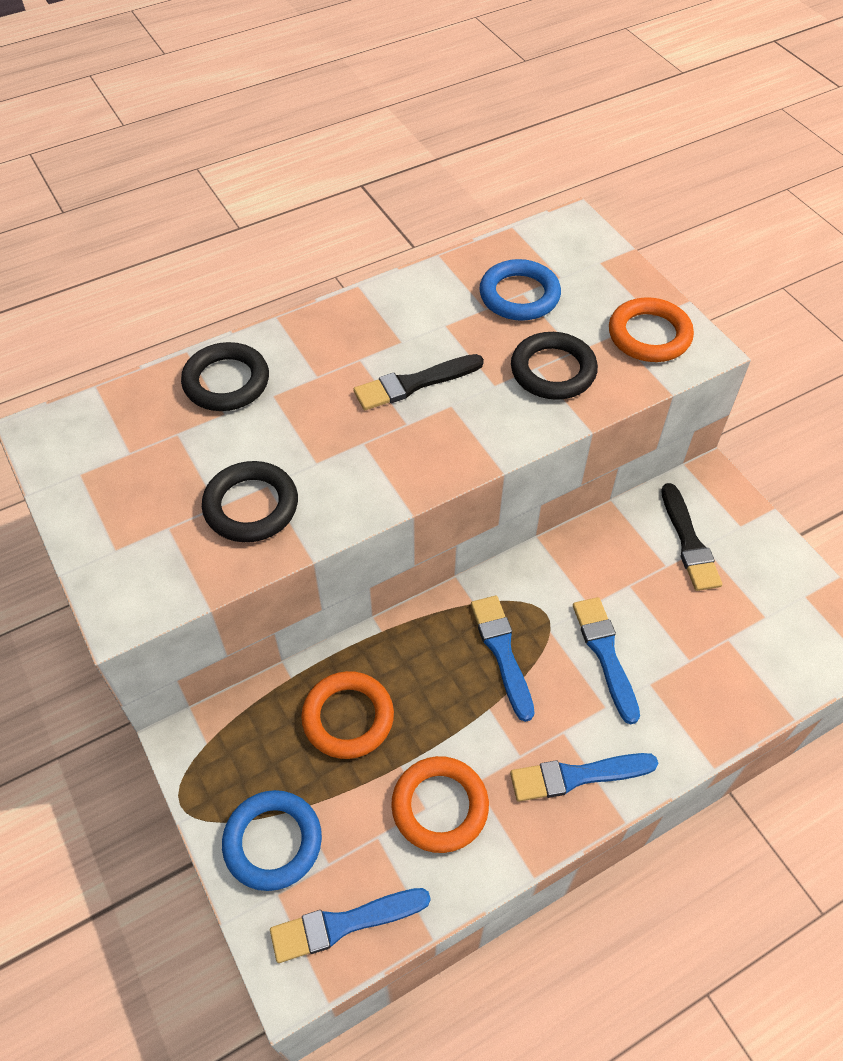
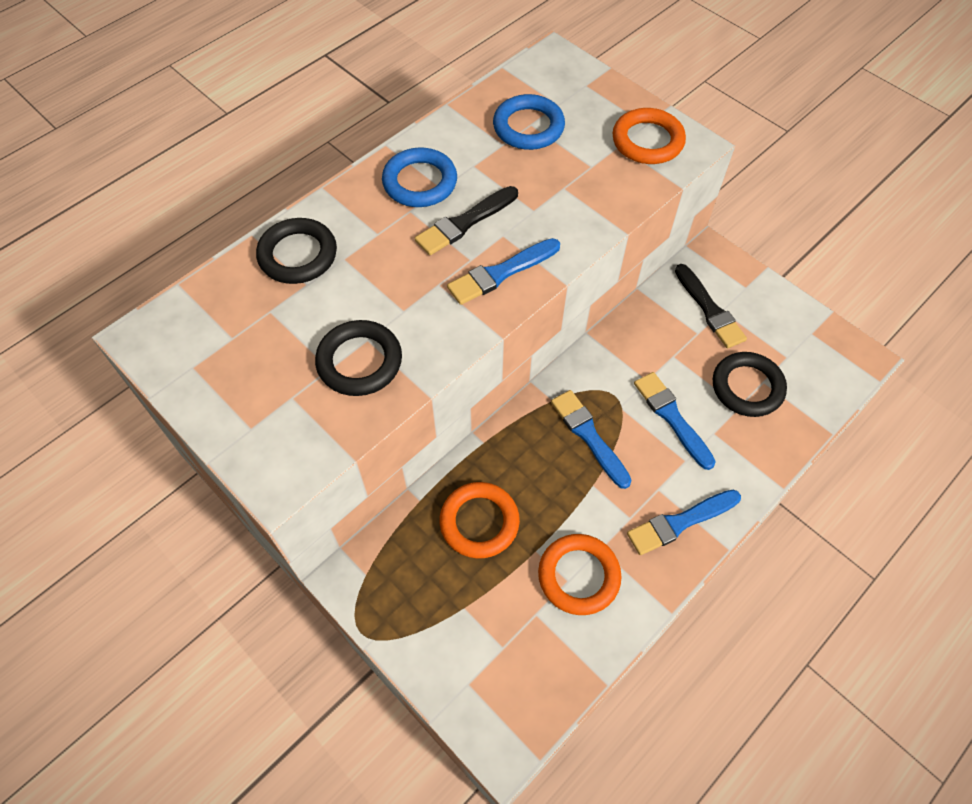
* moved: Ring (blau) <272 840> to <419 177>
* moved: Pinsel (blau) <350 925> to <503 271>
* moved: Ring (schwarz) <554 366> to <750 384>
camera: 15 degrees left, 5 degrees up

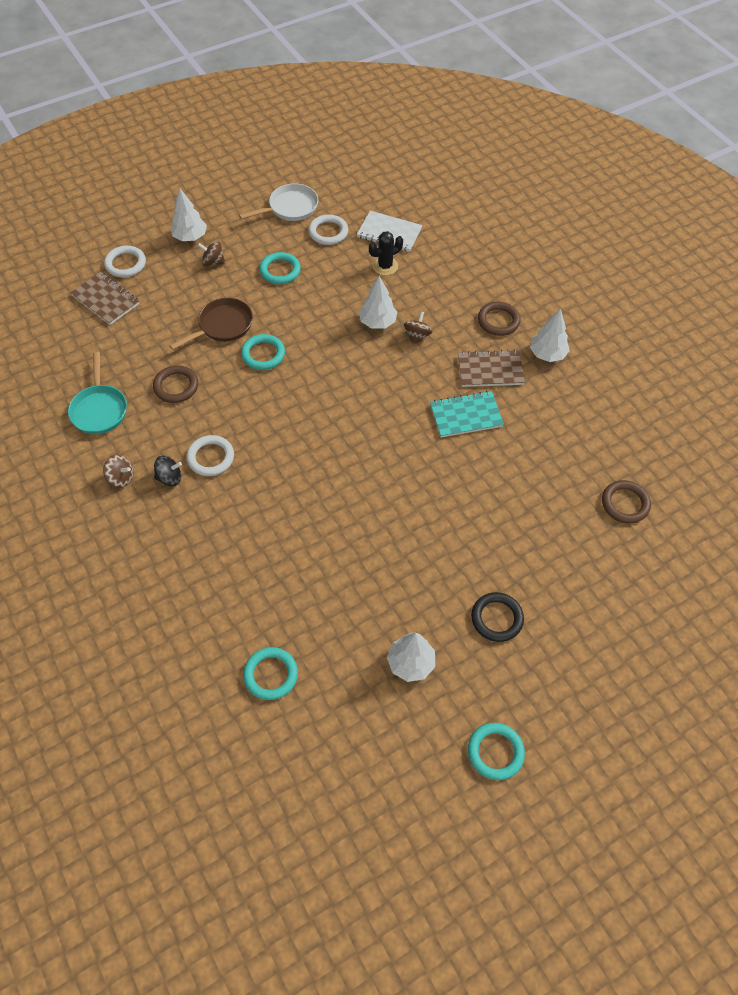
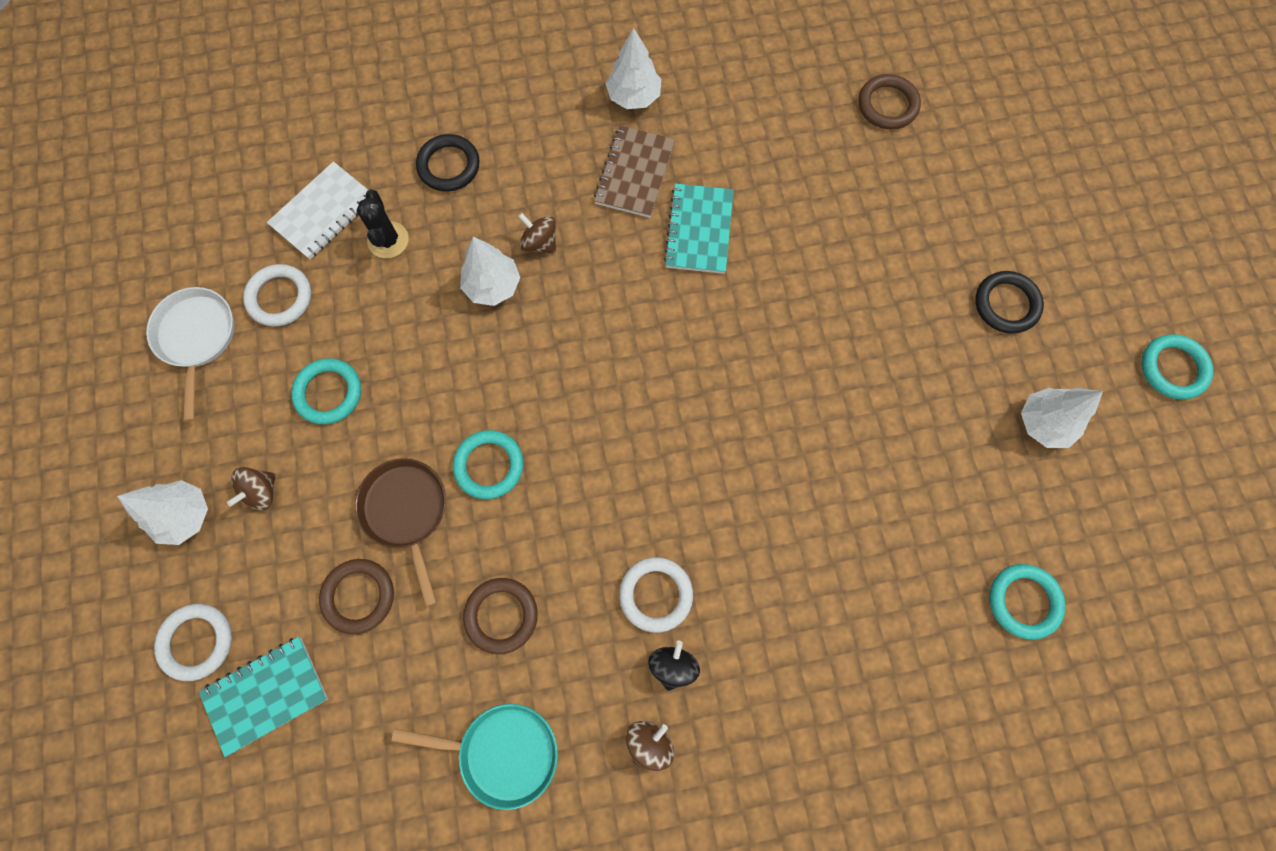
* recoloured: Notizbuch (braun) <104 298> to Notizbuch (türkis) <263 697>
* moved: Ring (braun) <499 319> to <356 596>
* added: Ring (schwarz) <448 163>
camera: 70 degrees left, 15 degrees up

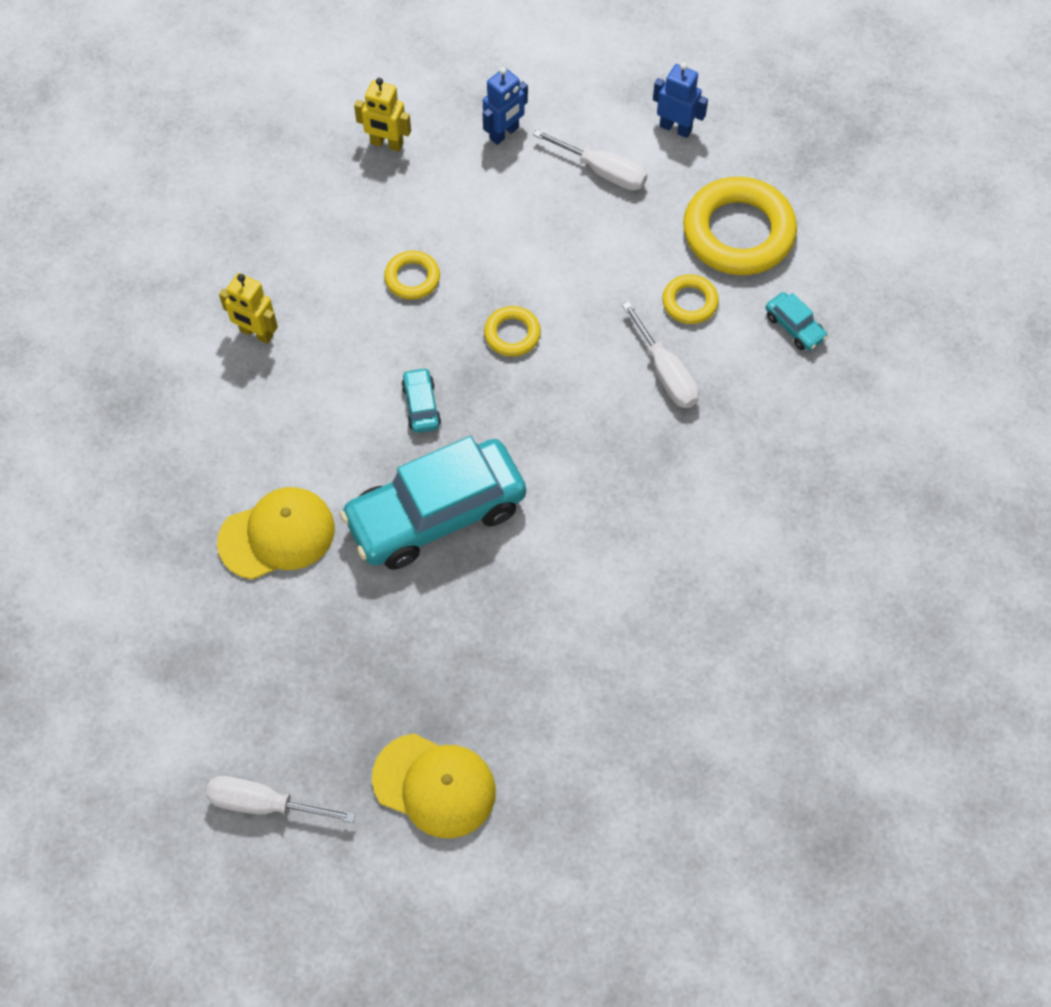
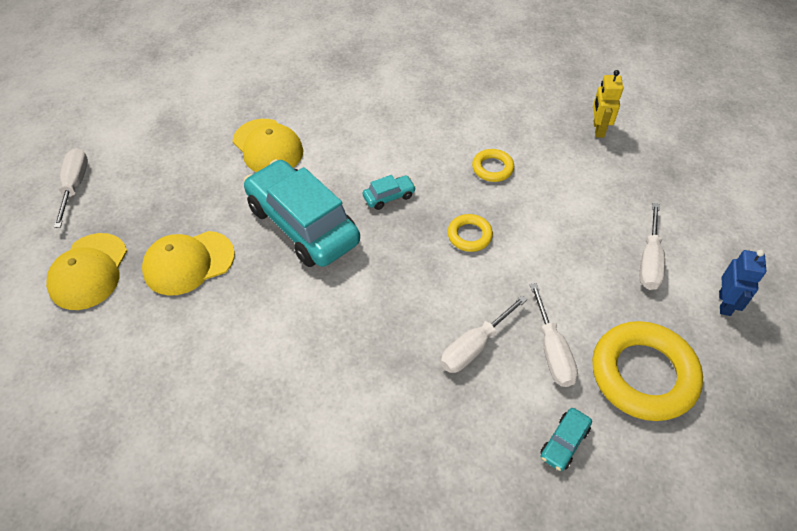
* added: Kappe (gelb) <188 263>
* replaced: Ring (gelb) <690 299> to Schraubenzieher (weiß) <554 335>
* removed: Roboter (gelb) <248 308>
* removed: Roboter (blau) <505 106>
camera: 75 degrees right, 10 degrees down

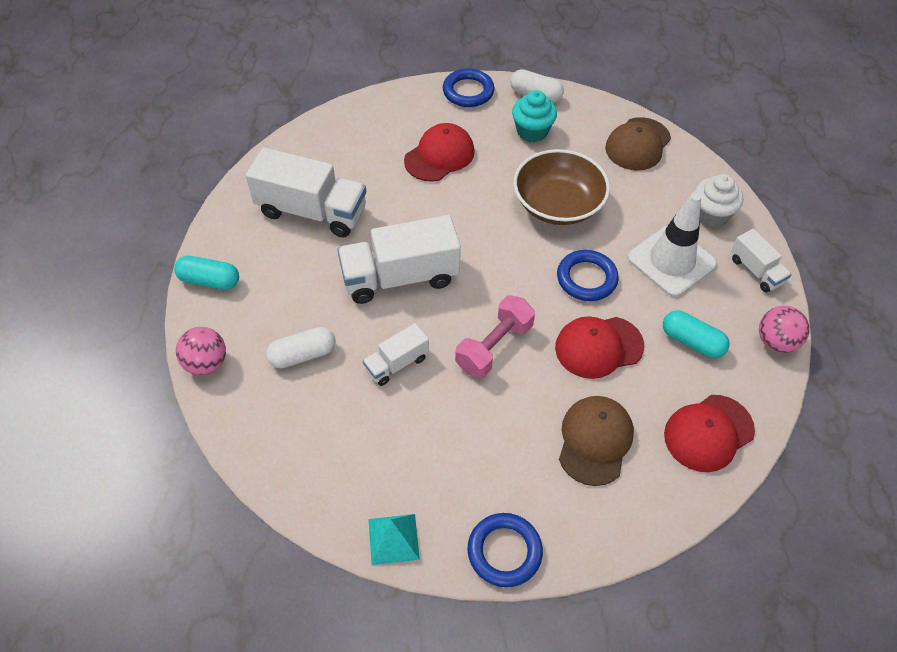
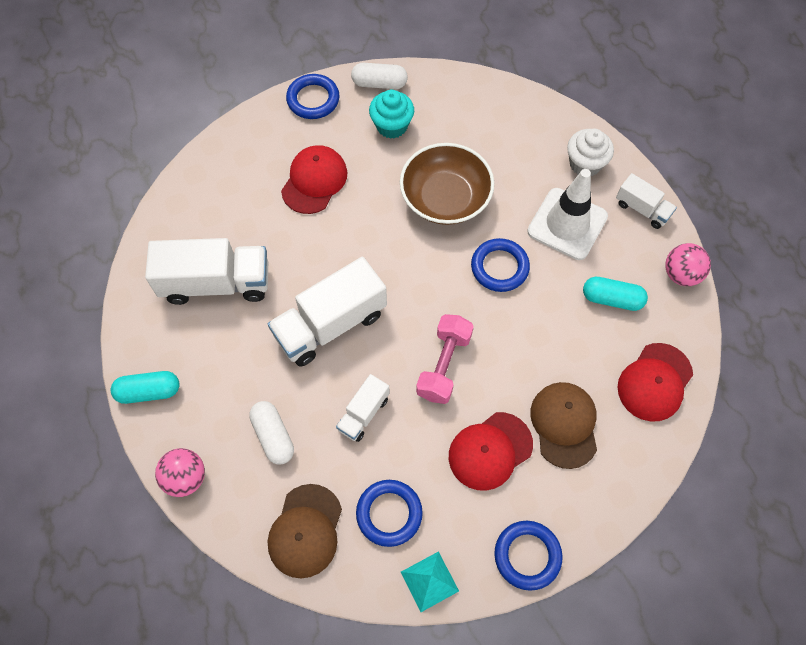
* turned: Kapsel (weiß) <301 347> = <271 433> 75 degrees counterclockwise
* moved: Kappe (braun) <638 143> to <305 531>
* added: Ring (blau) <389 513>
* moved: Kappe (rot) <599 347> to <491 451>
camera: 20 degrees left, 10 degrees up

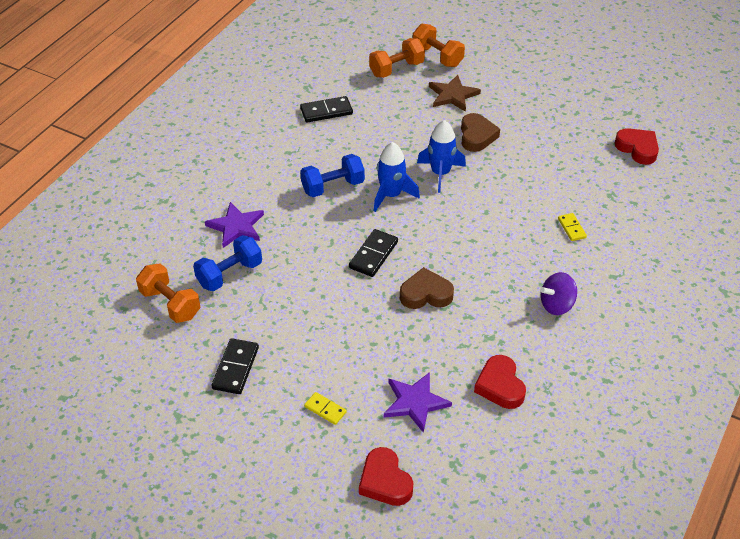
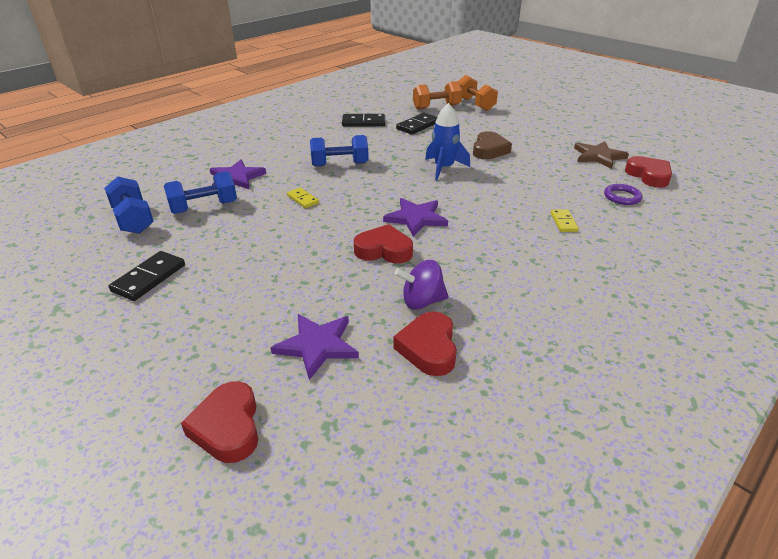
* recoloured: Hantel (orange) <168 293> to Hantel (blau) <129 205>
* moved: Dominostein (gelb) <325 408> to <303 198>
* recoloured: Herz (braun) <427 288> to Herz (rot) <383 244>
* added: Stern (lila) <415 217>
* moved: Kreisel (lila) <558 293> to <421 285>
* moved: Dominostein (schwarz) <373 253> to <416 124>
* moved: Stern (braun) <455 93> to <601 155>
* added: Ring (lila) <623 194>
* removed: Rakete (blau) <397 177>
camera: 15 degrees right, 10 degrees down

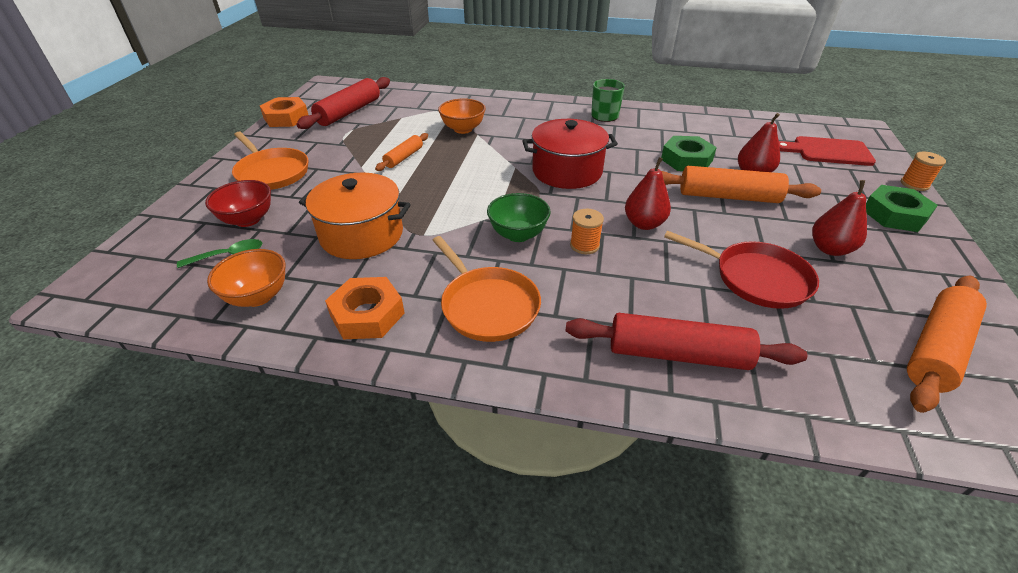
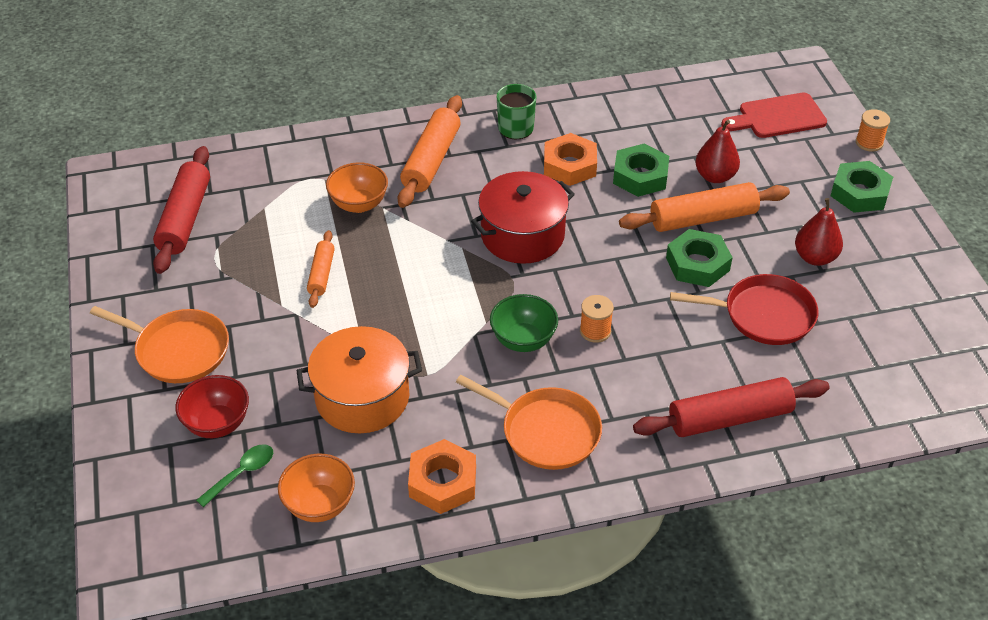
* moved: Nudelholz (orange) <947 344> to <430 151>
* moved: Sechskantmutter (orange) <284 112> to <570 159>
* added: Sechskantmutter (grün) <699 258>
* removed: Birne (rot) <648 193>
camera: 25 degrees left, 5 degrees up

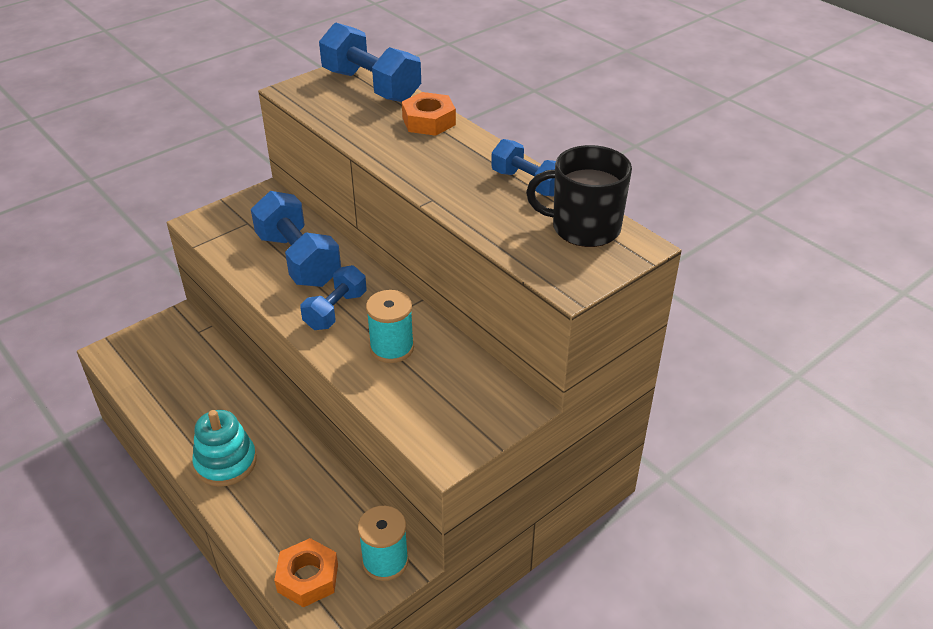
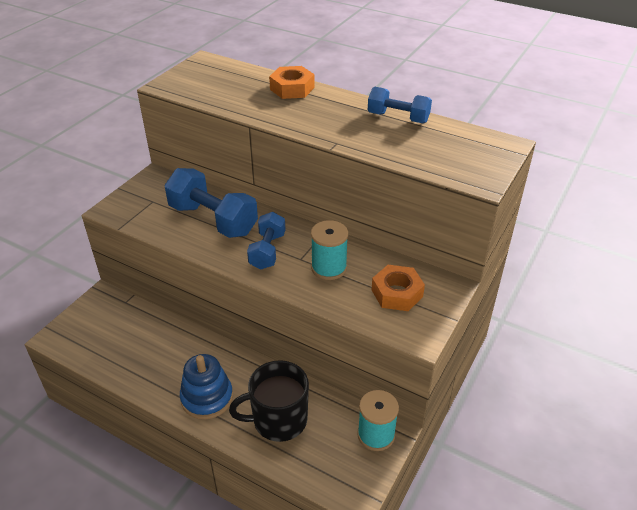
* recoloured: Stapelspielzeug (türkis) <224 448> to Stapelspielzeug (blau) <206 387>
* moved: Tasse (schwarz) <579 196> to <269 401>
* moved: Sechskantmutter (orange) <306 572> to <398 288>
* removed: Hantel (blau) <370 62>
camera: 20 degrees left, 0 degrees up

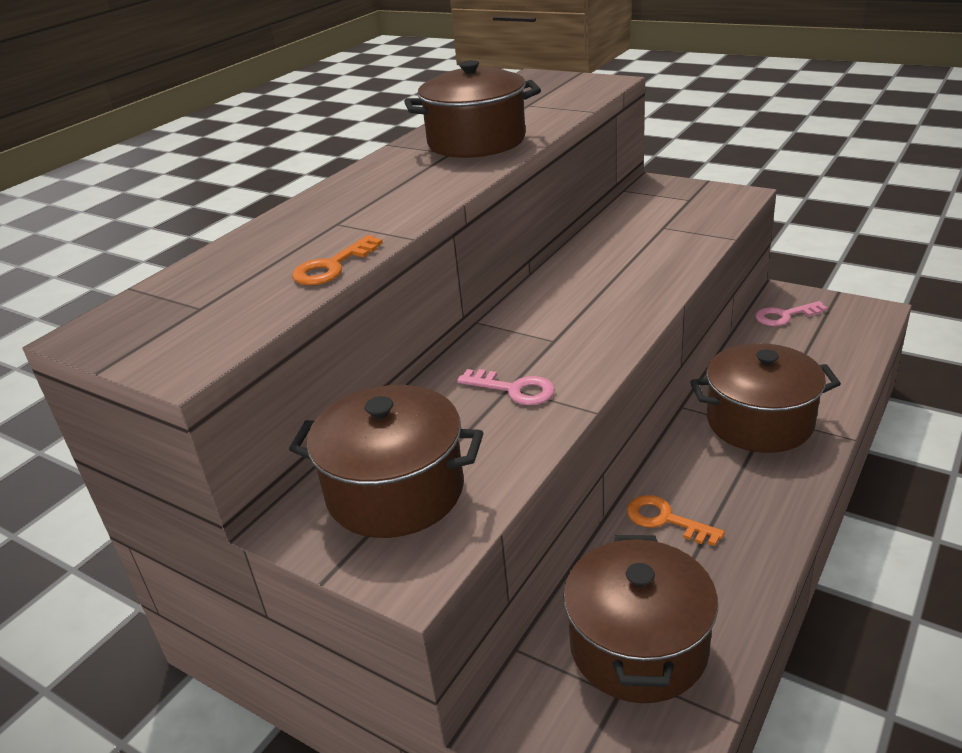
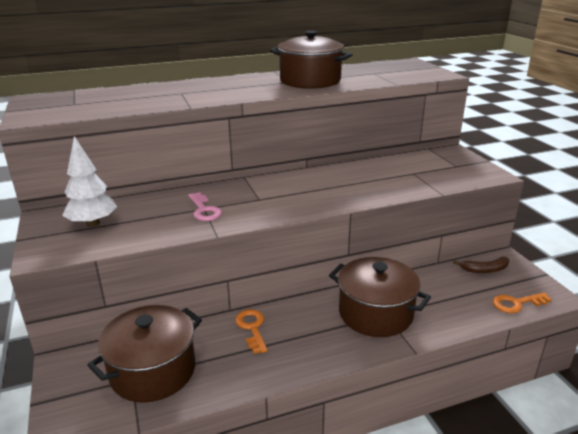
* replaced: Kochtopf (braun) <386 461> to Baum (weiß) <89 181>
* replaced: Schlüssel (rosa) <791 313> to Banane (braun) <481 265>
* moved: Schlüssel (orange) <337 260> to <522 302>
camera: 35 degrees right, 5 degrees down

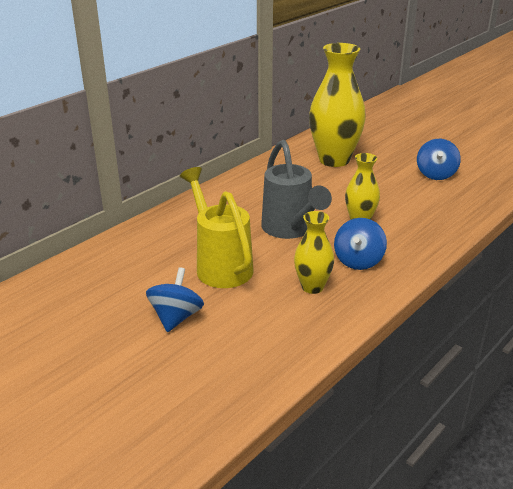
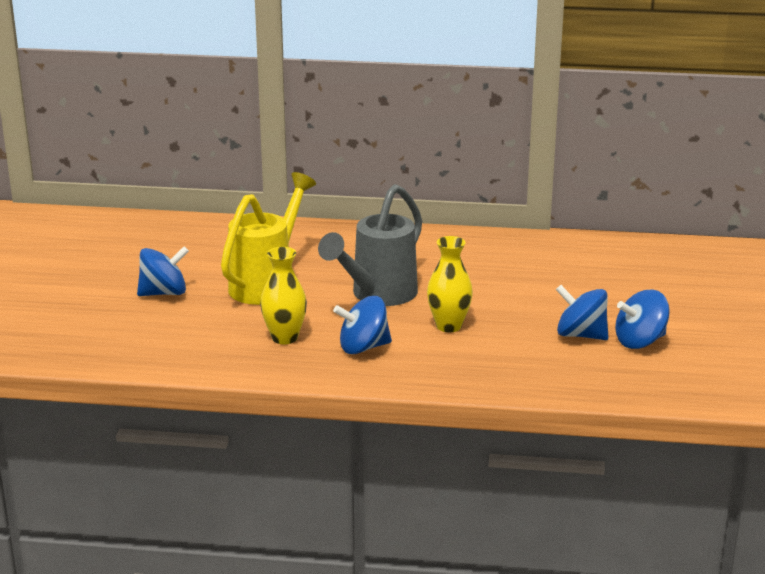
* added: Kreisel (blau) <582 312>
* removed: Vase (gelb) <337 105>
camera: 55 degrees right, 5 degrees down

